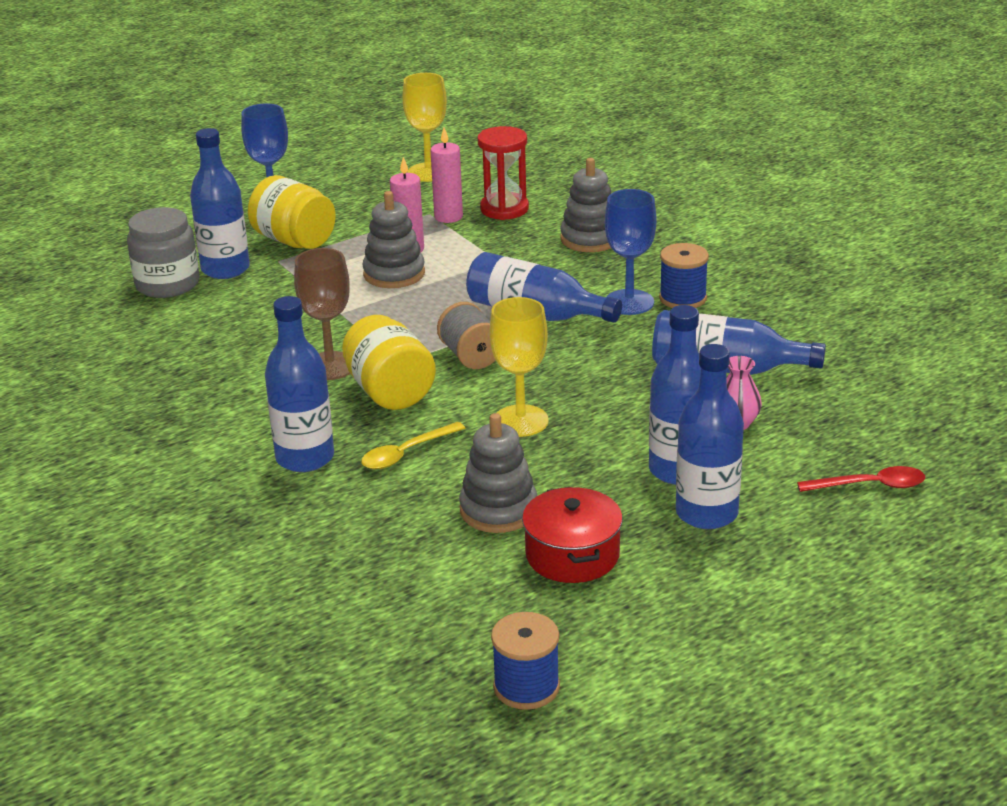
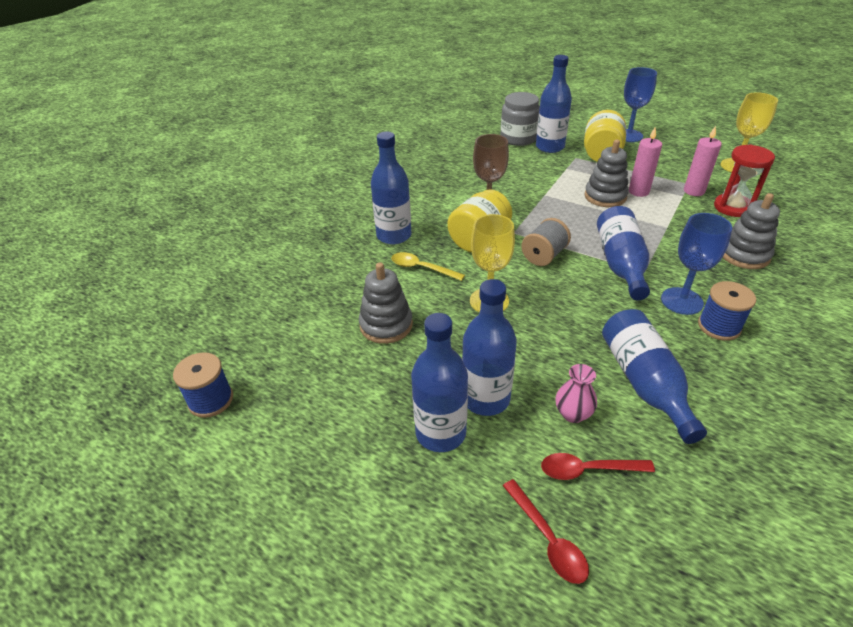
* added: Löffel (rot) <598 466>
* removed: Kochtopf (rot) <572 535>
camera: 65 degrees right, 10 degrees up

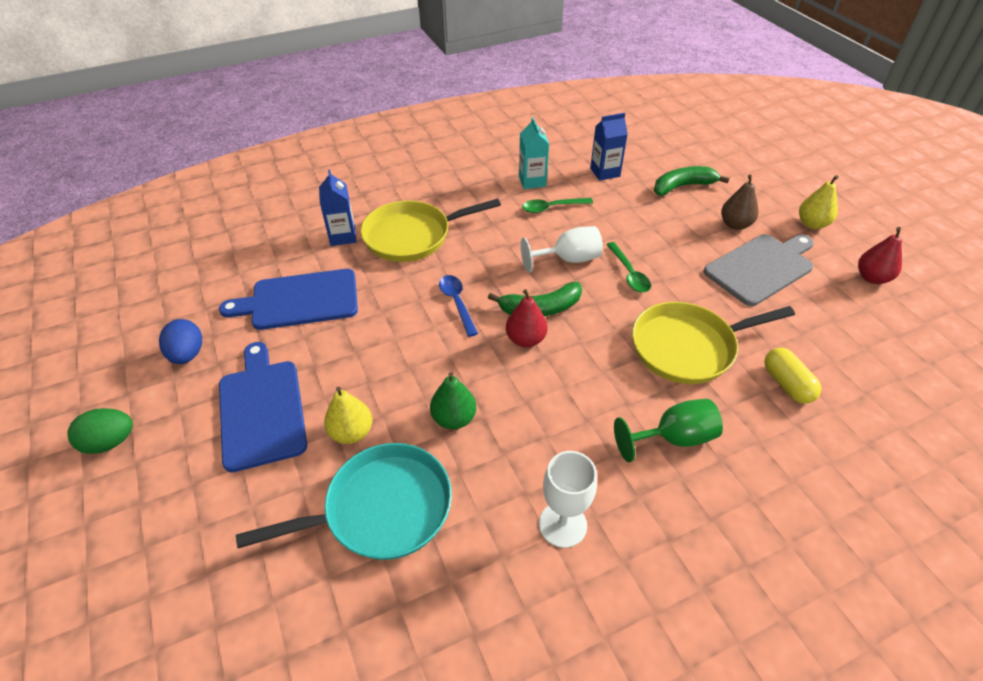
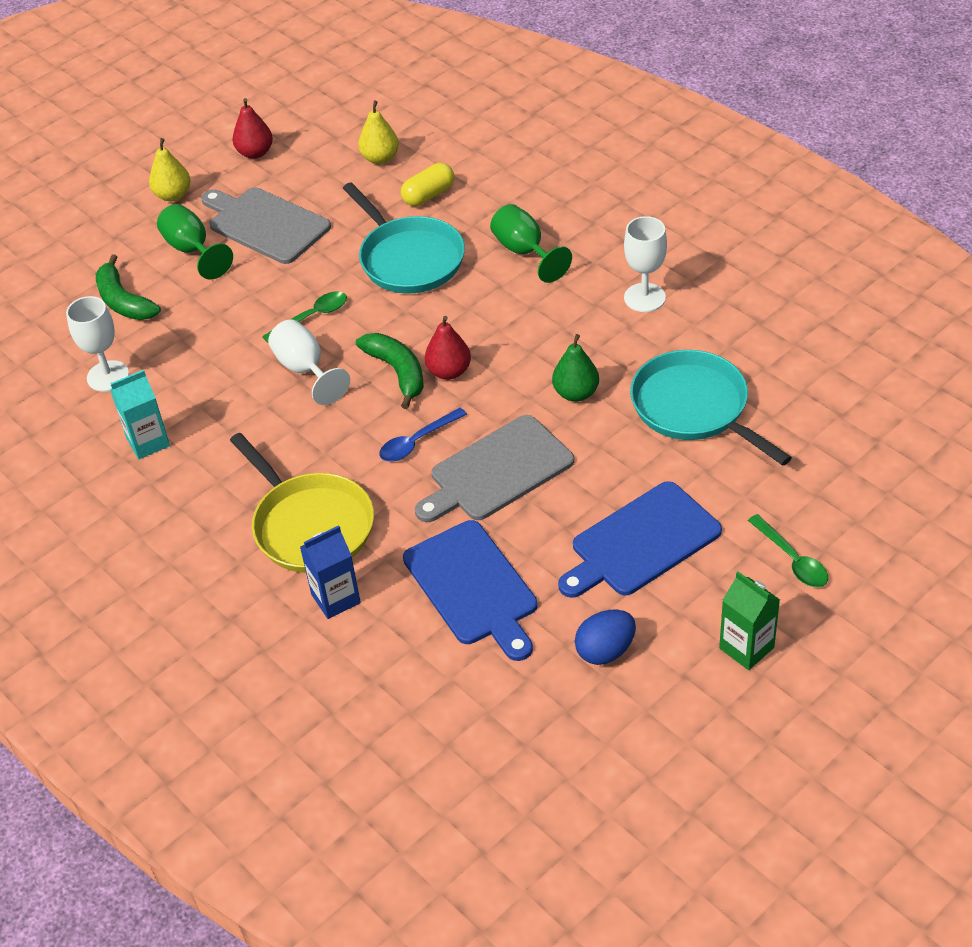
* replaced: Getränkekarton (blau) <609 147> to Kelch (weiß) <97 344>
* replaced: Birne (braun) <739 202> to Kelch (grün) <195 242>
* recoloured: Pfanne (gelb) <713 343> to Pfanne (türkis) <404 238>
* moved: Birne (gelb) <348 415> to <378 132>
* added: Schneidebrett (grau) <494 468>
* replaced: Ei (grün) <100 431> to Getränkekarton (grün) <749 621>
* moved: Löffel (grün) <557 205> to <788 550>
camera: 105 degrees left, 0 degrees up

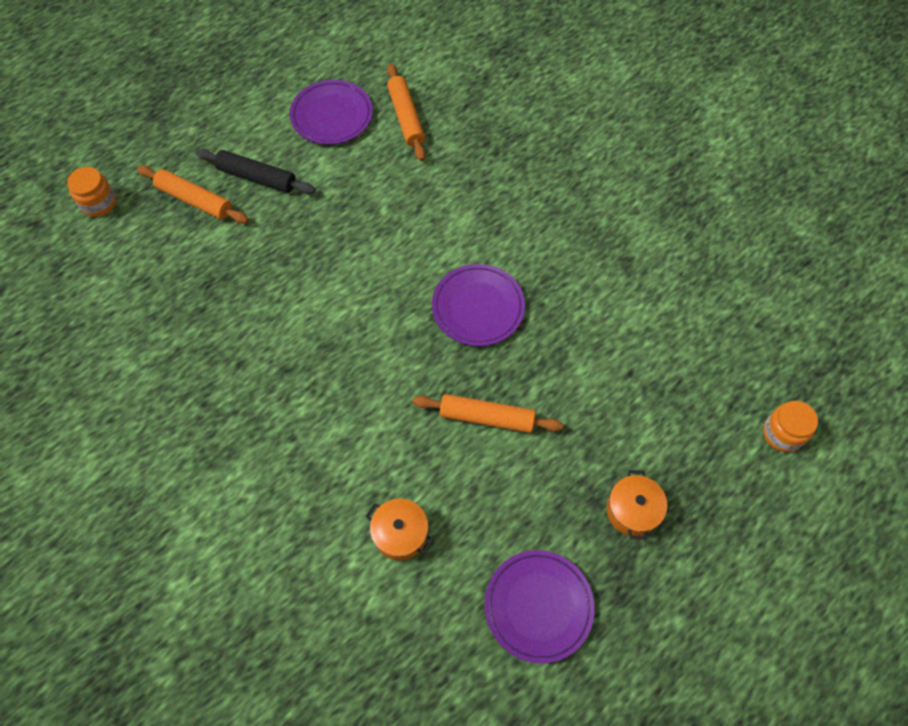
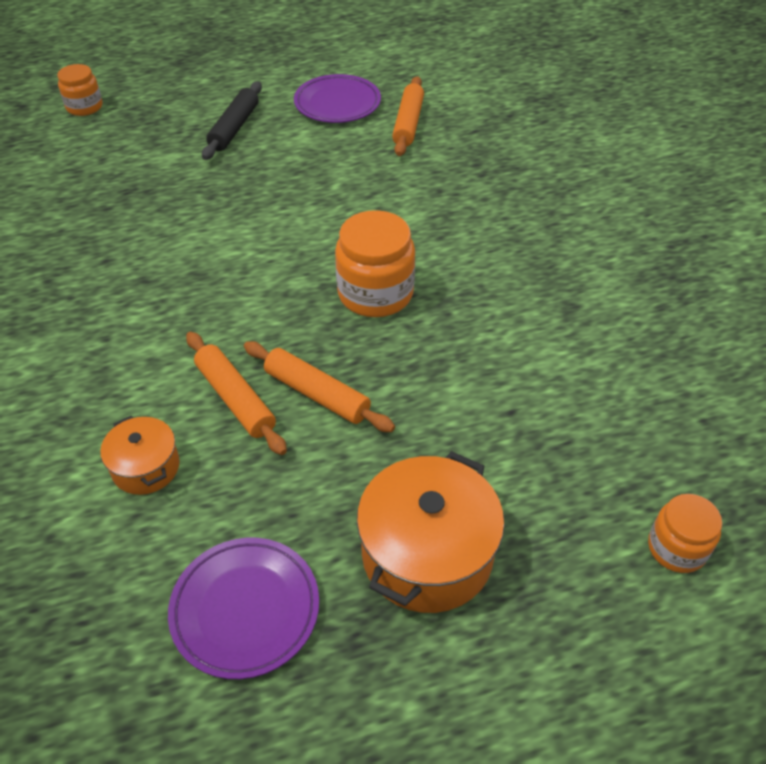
* moved: Nudelholz (orange) <193 195> to <236 393>
* turned: Nudelholz (schwarz) <255 171> = <232 120> 60 degrees clockwise
* replaced: Teller (lila) <478 305> to Einmachglas (orange) <375 263>
* resized: Kochtopf (orange) <636 505> = <430 532> x1.80
camera: 25 degrees right, 15 degrees down

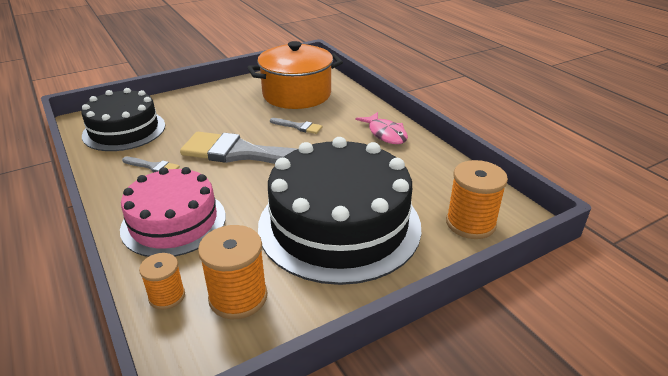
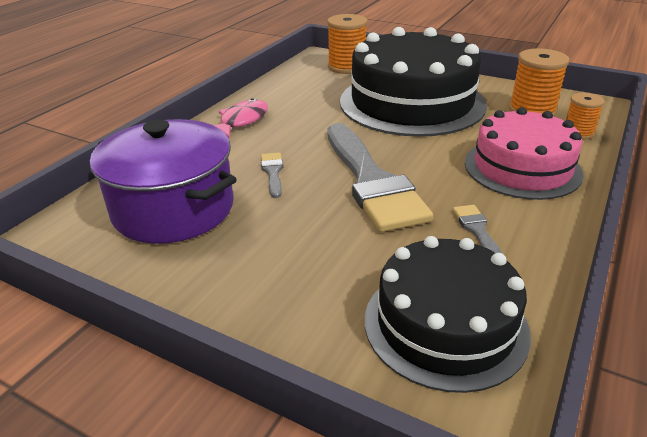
* recoloured: Kochtopf (orange) <295 75> to Kochtopf (lila) <163 181>
camera: 120 degrees left, 0 degrees up

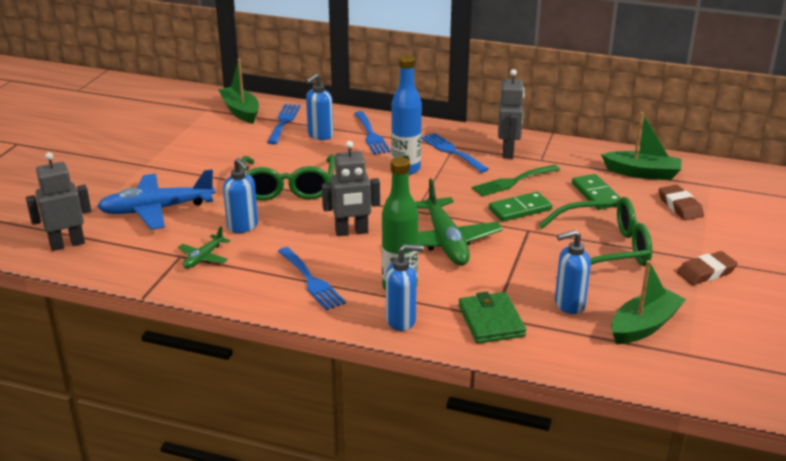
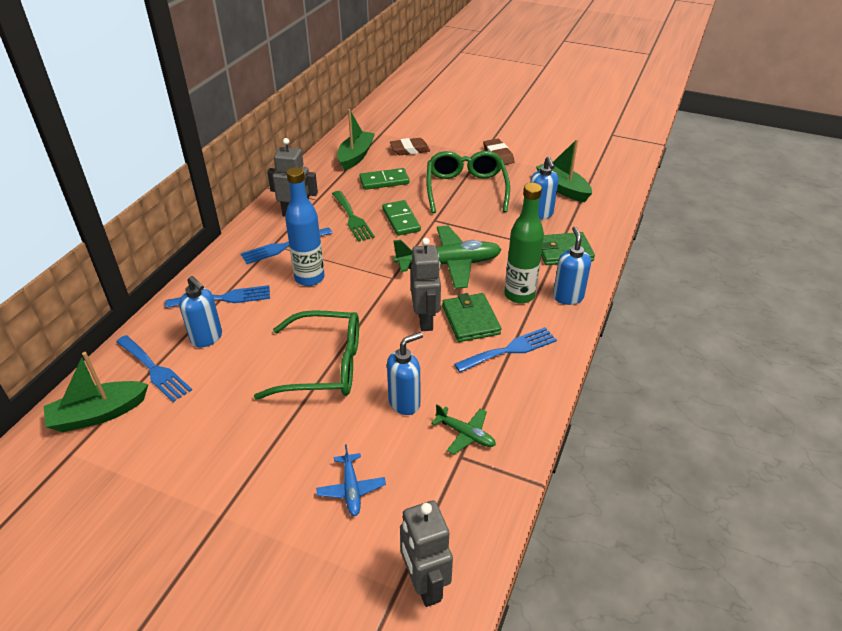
* turned: Gabel (blau) <284 124> = <154 368> 150 degrees counterclockwise
* resized: Flugzeug (blau) <156 199> = <351 480> x0.50
* added: Geldbörse (grün) <471 317>
camera: 85 degrees left, 10 degrees up

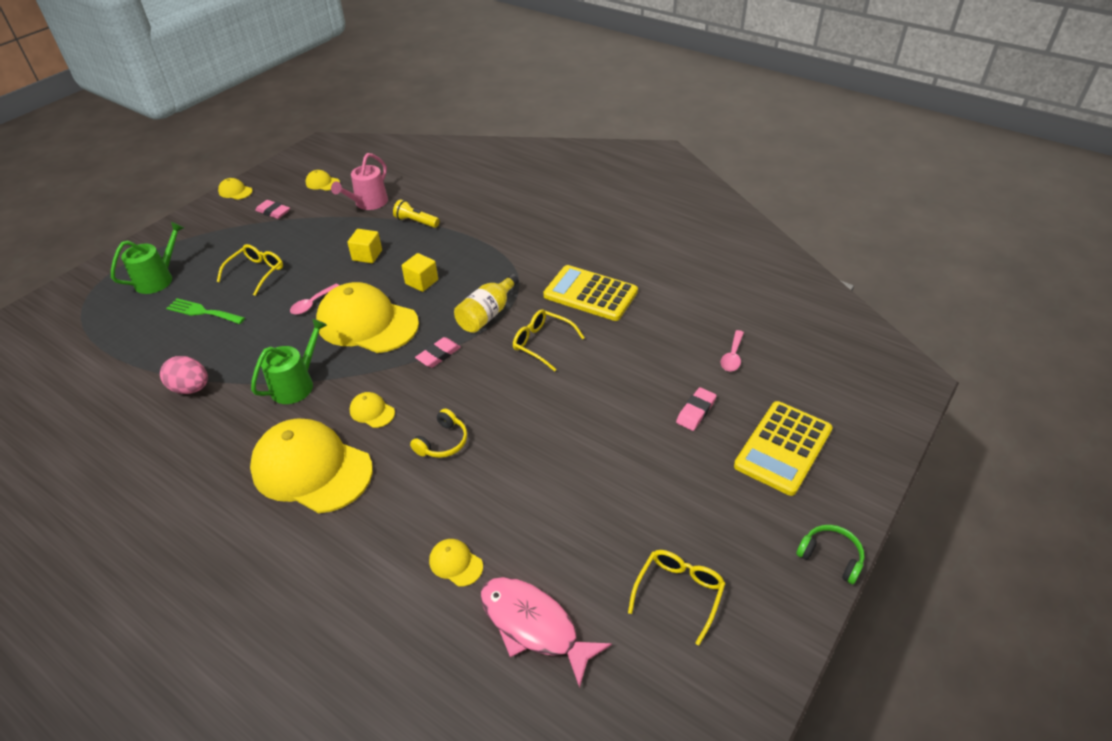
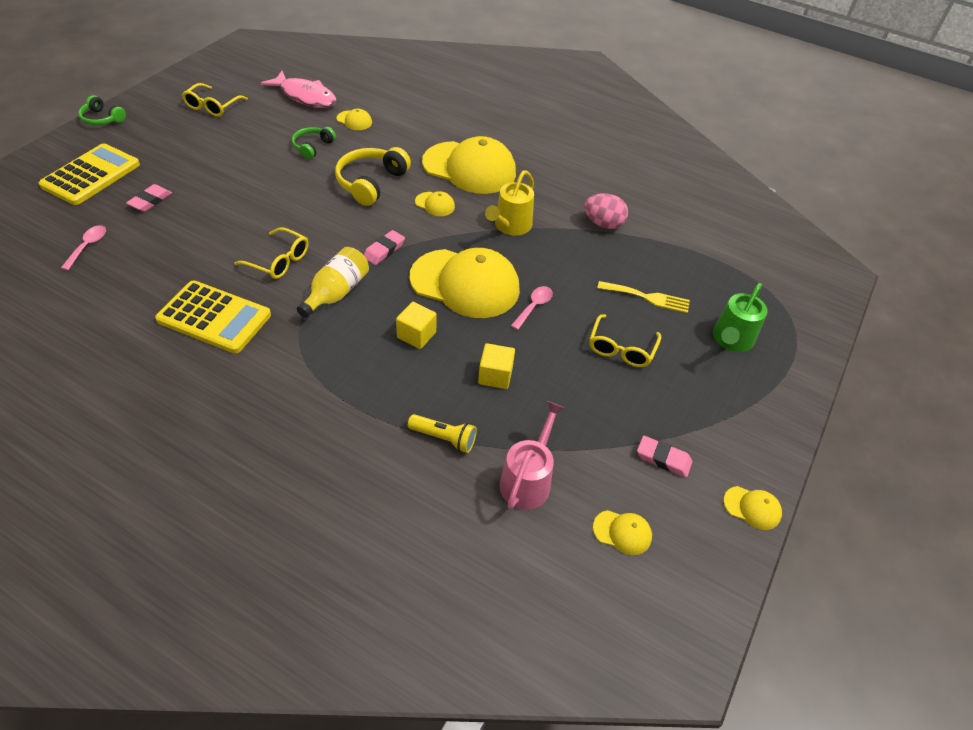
* added: Kopfhörer (grün) <314 143>
* resized: Kopfhörer (gelb) <438 433> = <373 176> x1.67
* recoloured: Gießkanne (grün) <289 361> to Gießkanne (gelb) <509 203>
* recoloured: Gabel (grün) <205 311> to Gabel (gelb) <643 297>
camera: 170 degrees right, 5 degrees up

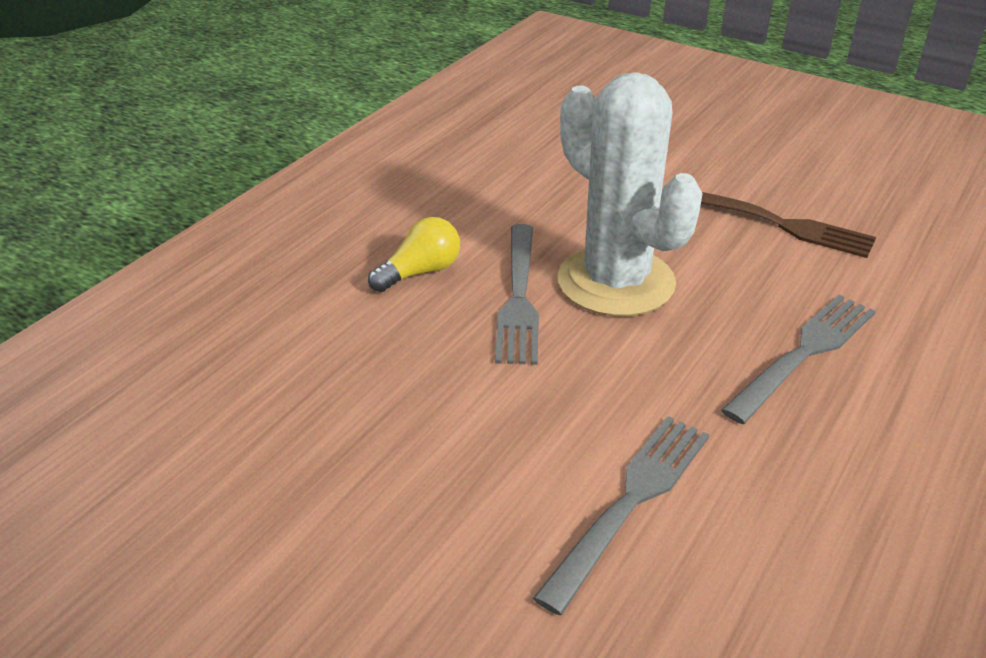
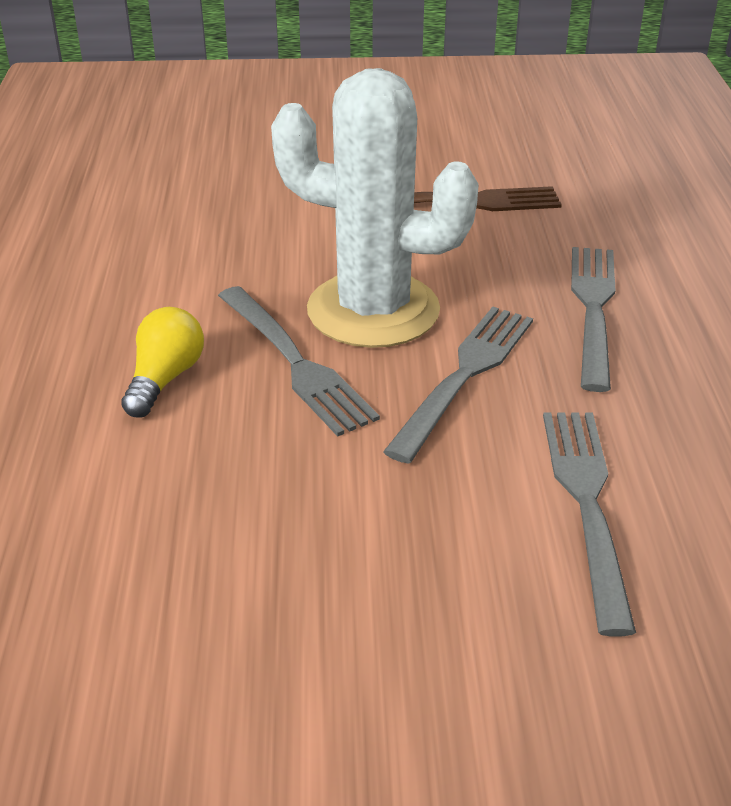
* added: Gabel (grau) <458 385>
camera: 35 degrees left, 0 degrees up

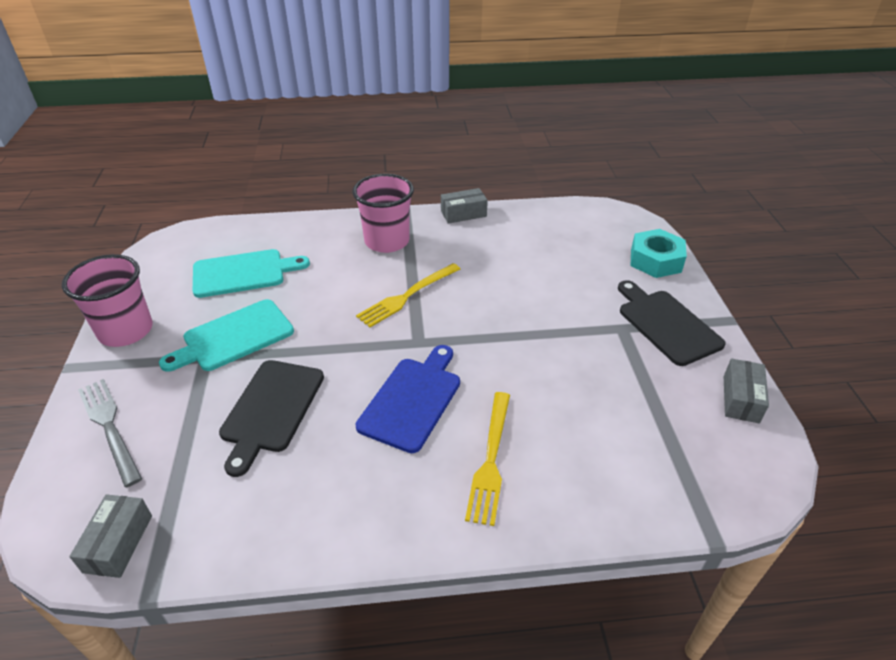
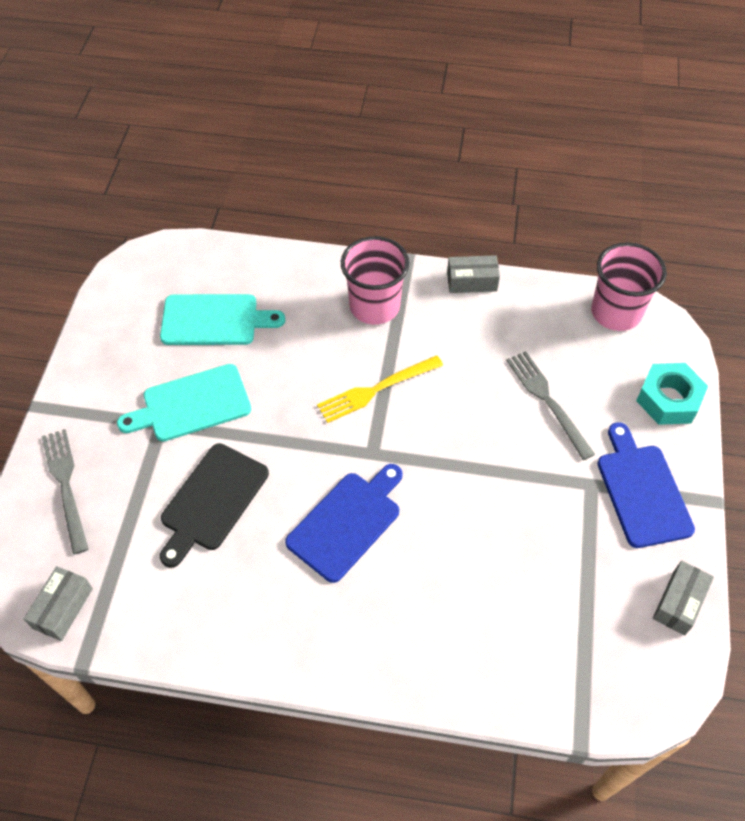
* added: Gabel (grau) <550 405>
* moved: Becher (rosa) <107 300> to <629 286>
* recoloured: Schneidebrett (schwarz) <672 323> to Schneidebrett (blau) <646 485>
* removed: Gabel (gelb) <487 459>
camera: 15 degrees right, 15 degrees up

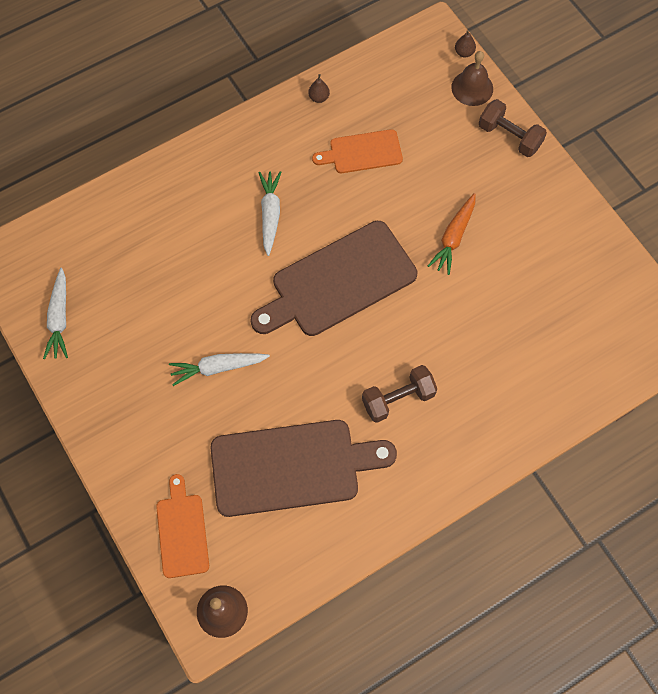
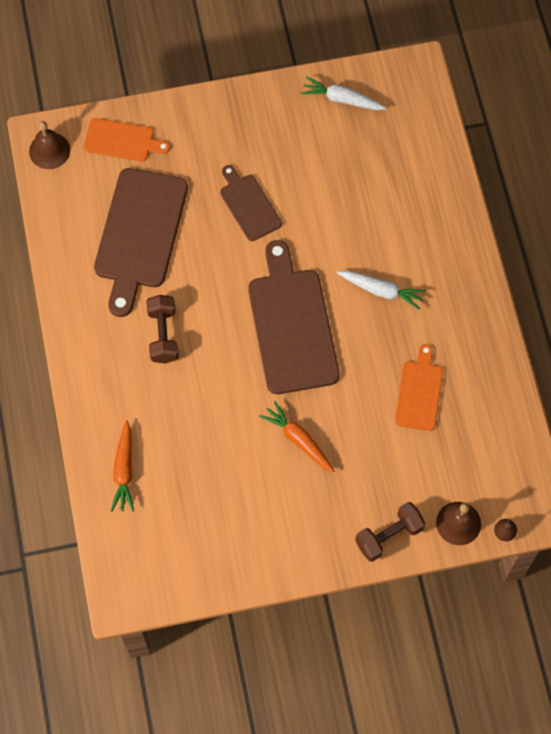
* added: Karotte (orange) <122 466>
* replaced: Karotte (weiß) <219 369> to Schneidebrett (braun) <251 203>
* removed: Birne (braun) <319 88>
camera: 110 degrees right, 0 degrees up

